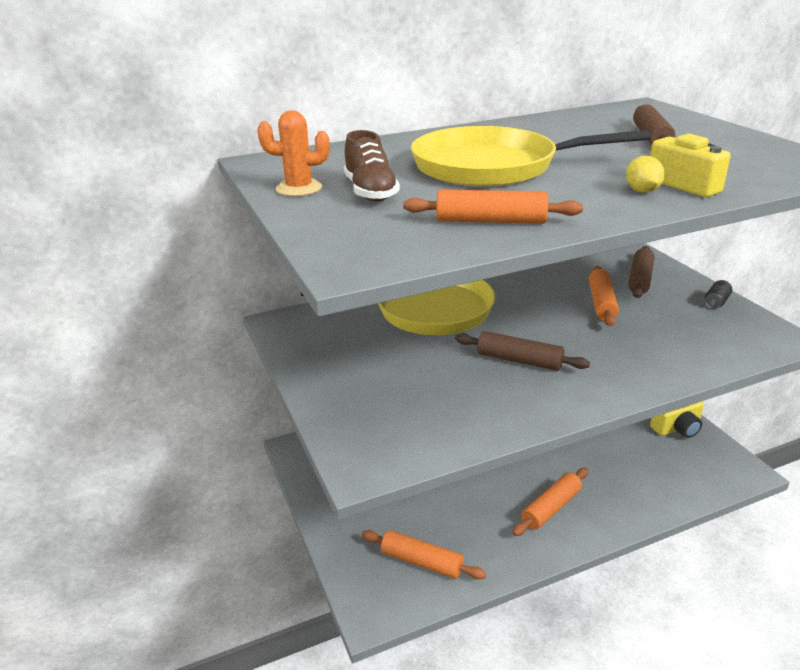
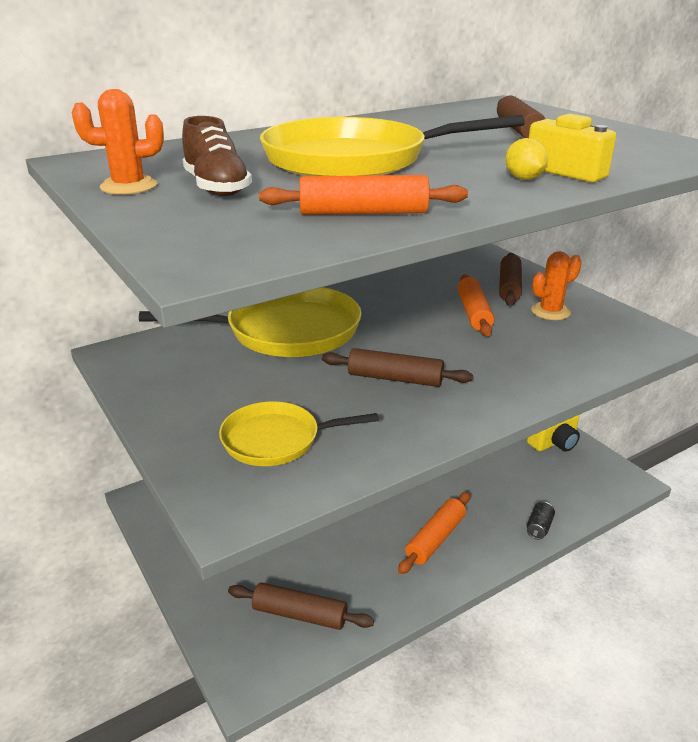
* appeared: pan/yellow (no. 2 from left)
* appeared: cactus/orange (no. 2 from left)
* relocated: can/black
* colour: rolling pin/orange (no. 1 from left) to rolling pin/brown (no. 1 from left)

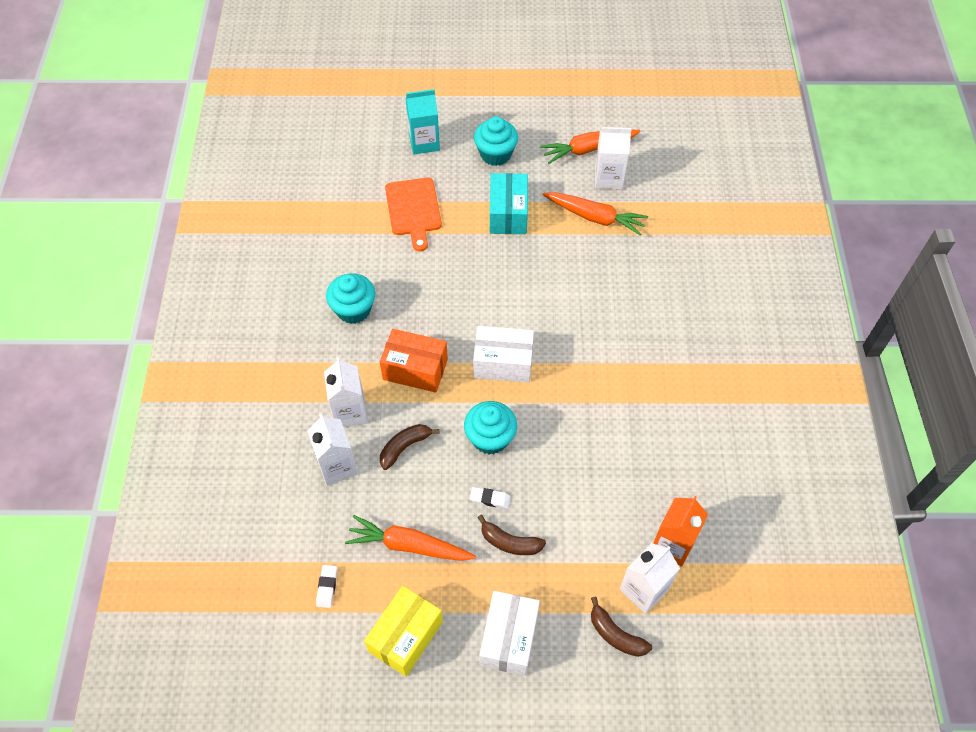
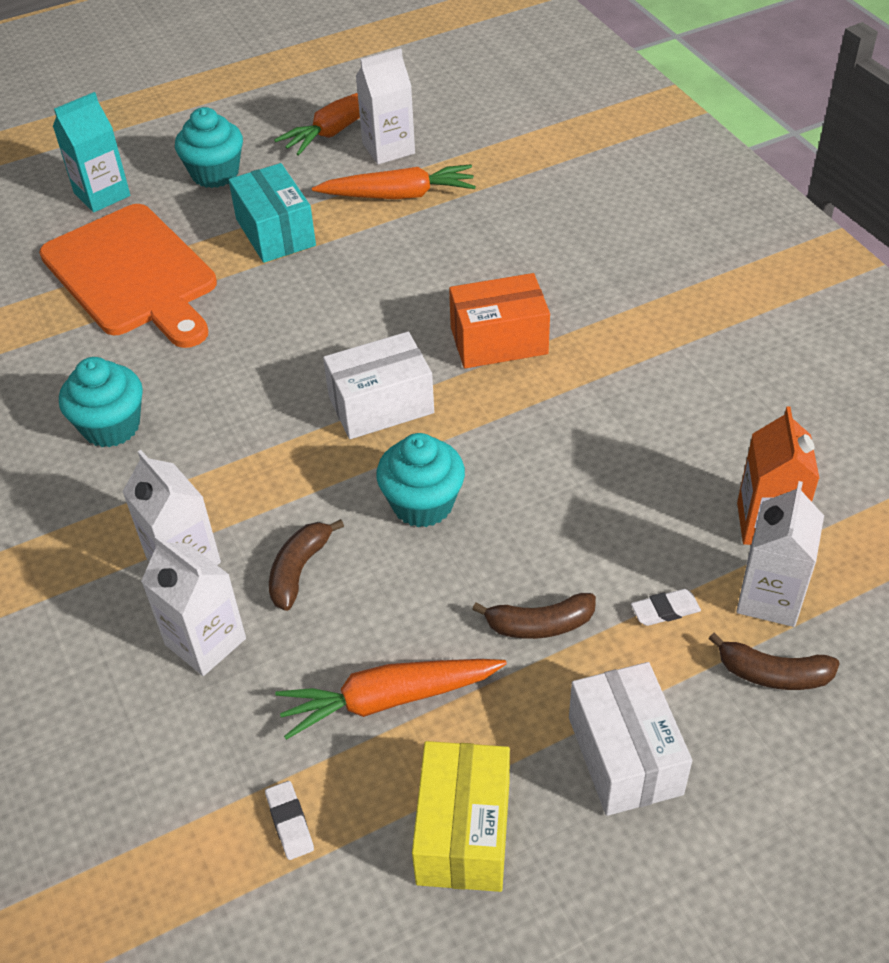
* relocated: box/orange
* relocated: eraser/white (no. 2 from left)
* size: cutting board/orange x1.56

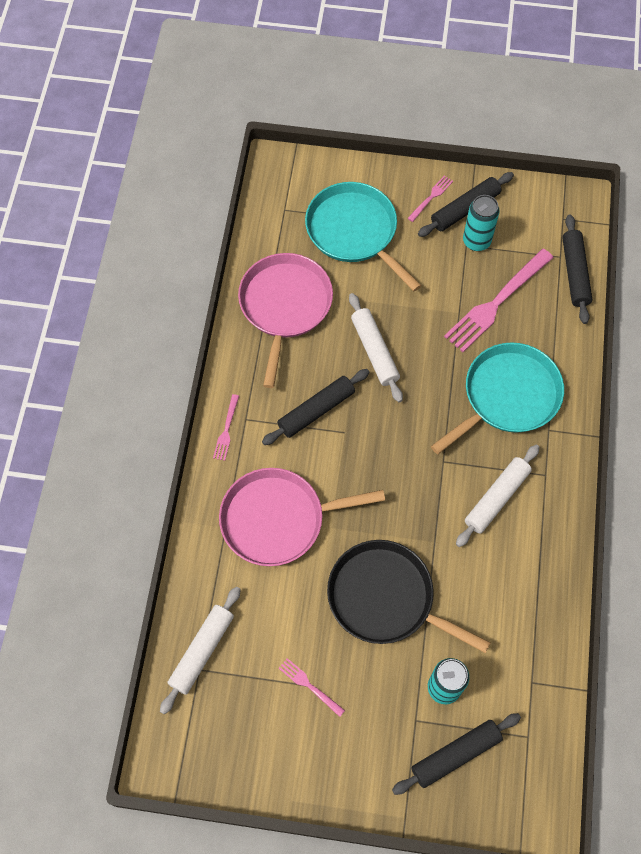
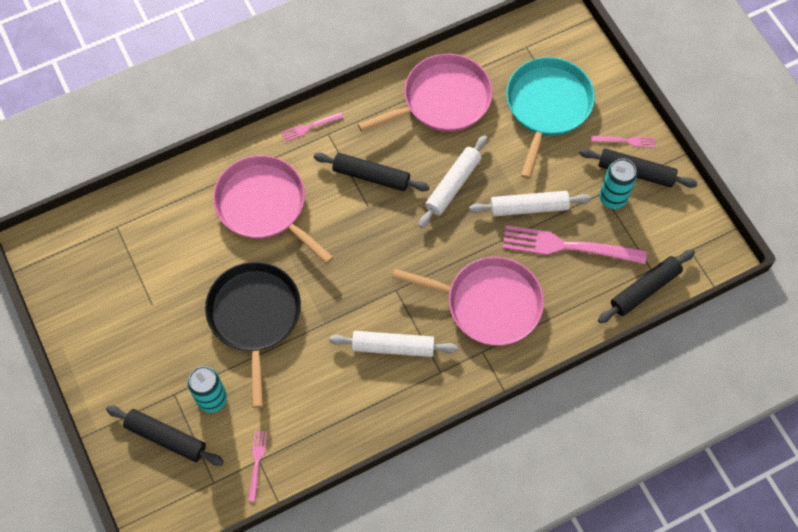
* relocated: rolling pin/white (no. 1 from left in the first image) to rolling pin/white (no. 3 from left)
* relocated: fork/pink (no. 2 from left in the first image) to fork/pink (no. 1 from left)
* colour: pan/turquoise (no. 2 from left) to pan/pink (no. 3 from left)

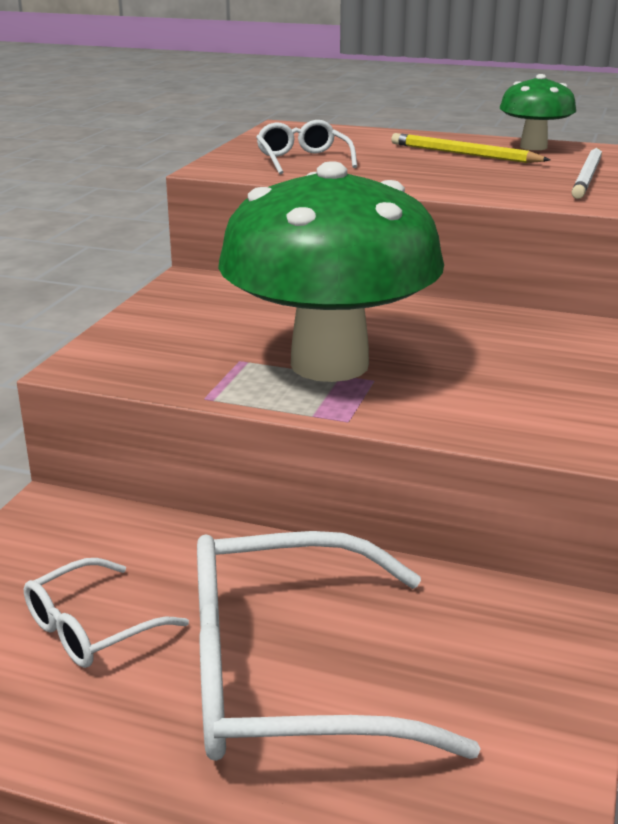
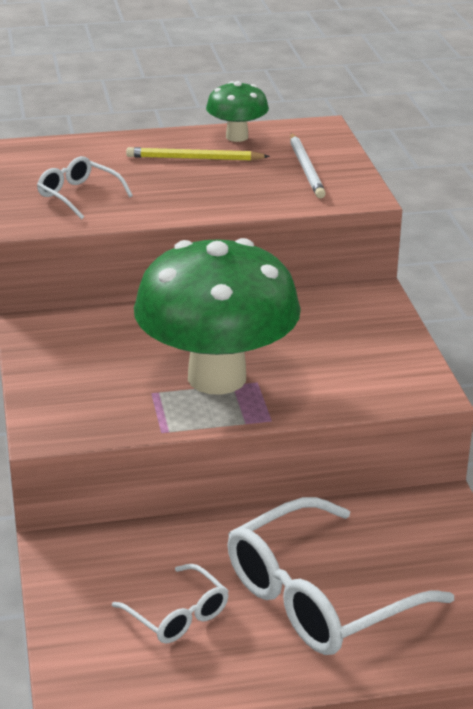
* spun: glasses/white (no. 1 from left in the first image) 60 degrees counterclockwise

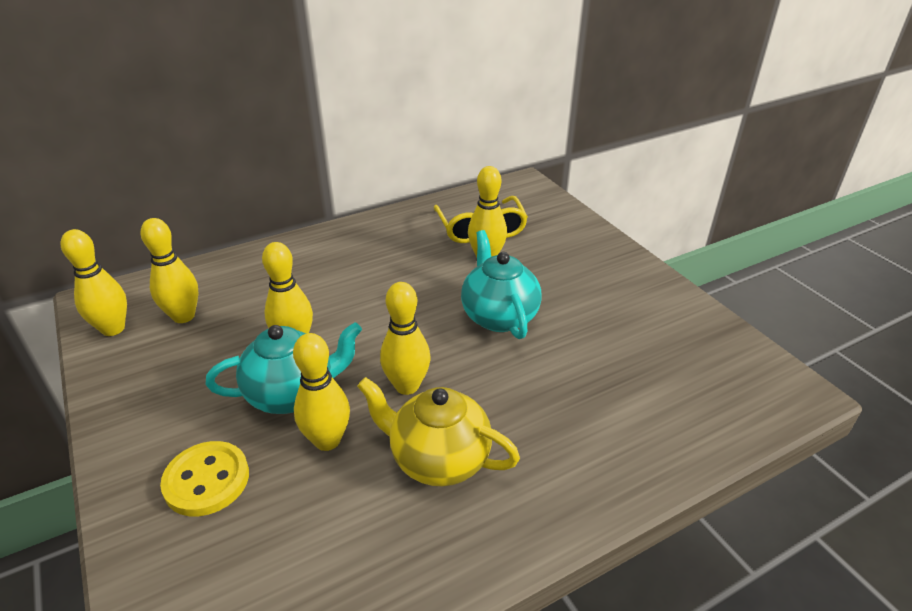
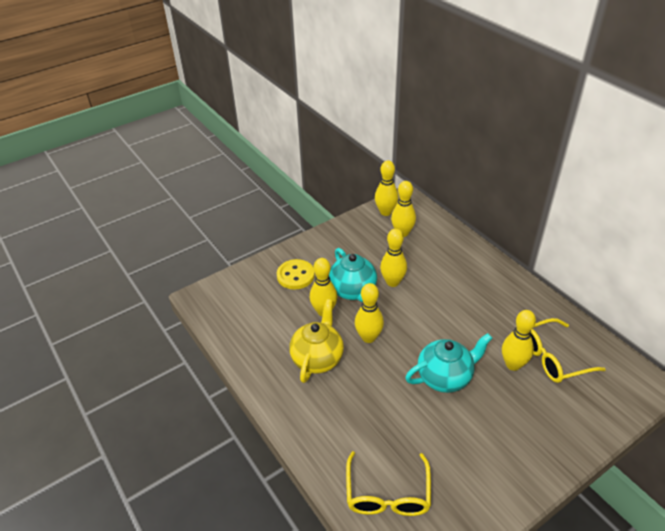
* appeared: glasses/yellow (no. 1 from left)

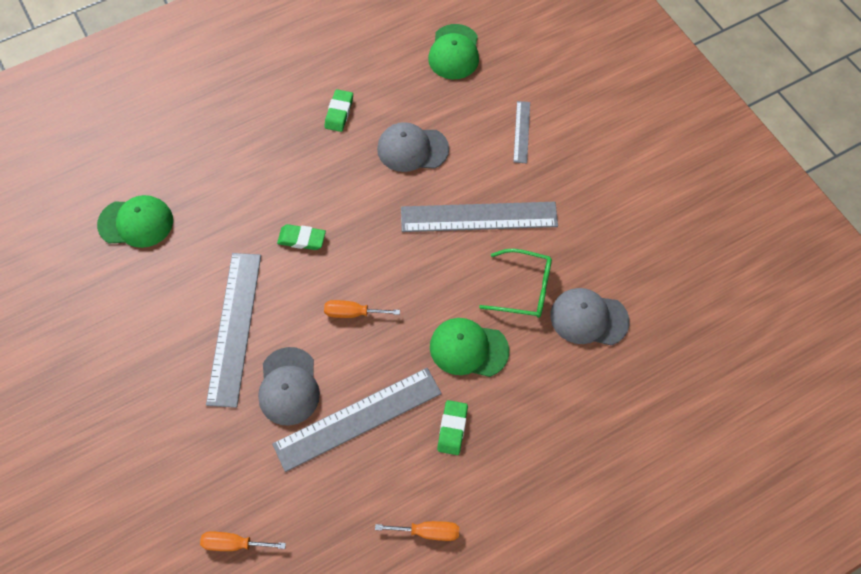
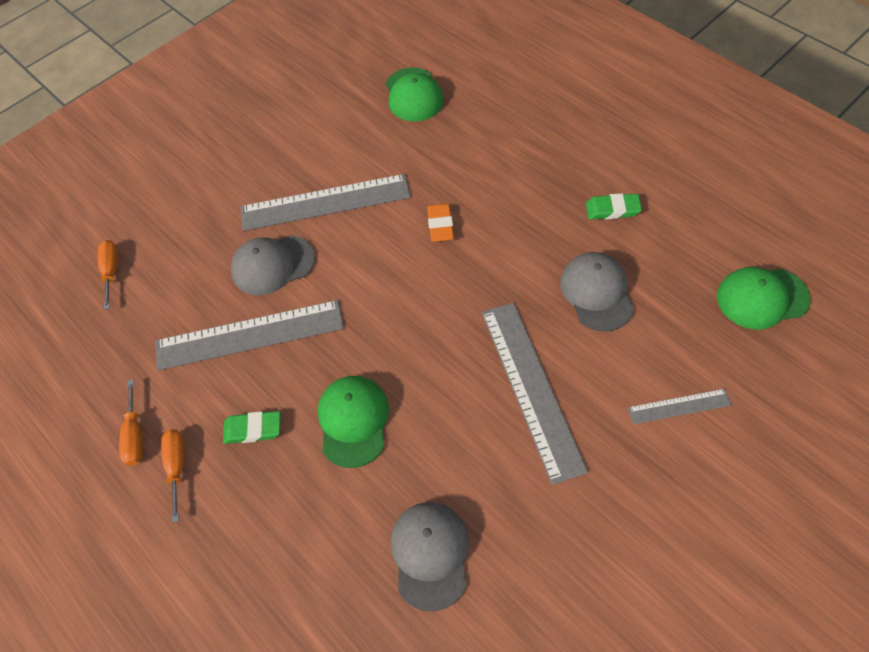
* missing: glasses/green
* relocated: screwdriver/orange (no. 2 from left in the first image) to screwdriver/orange (no. 3 from left)
* colour: eraser/green (no. 1 from left) to eraser/orange
* spun: ruler/grey (no. 2 from left in the first image) 60 degrees counterclockwise

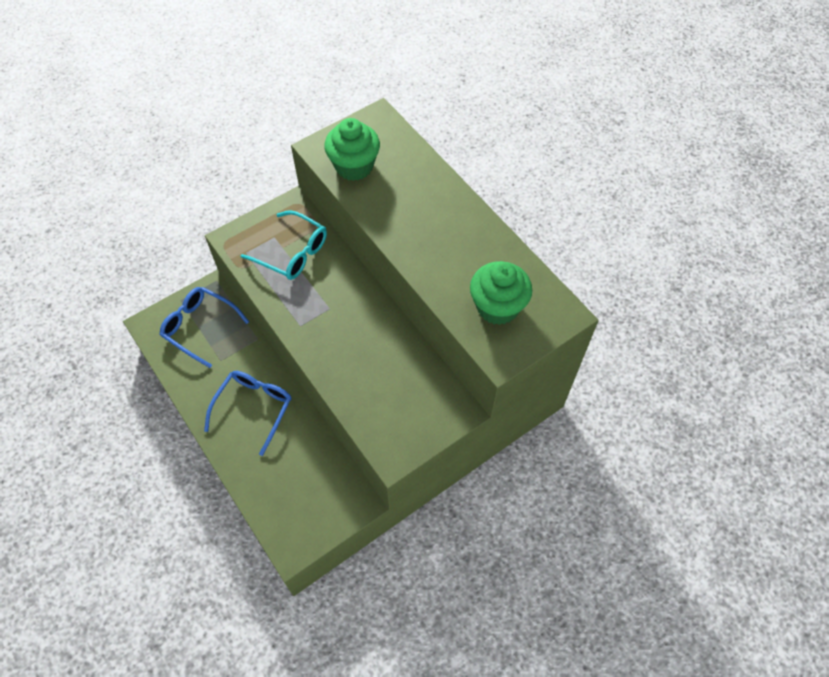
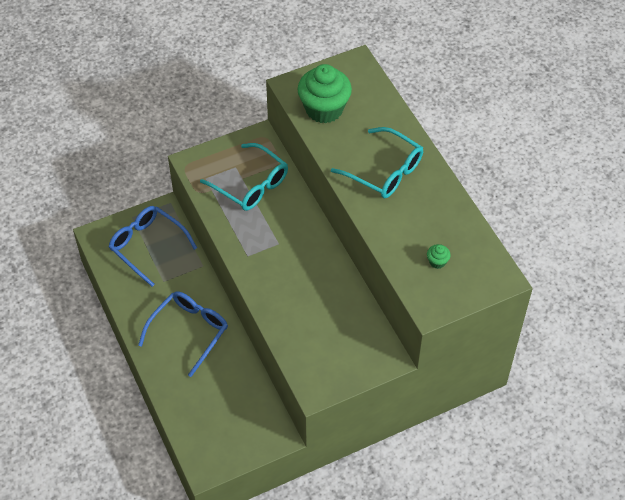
* appeared: glasses/turquoise (no. 2 from left)
* size: cupcake/green (no. 2 from left) x0.41

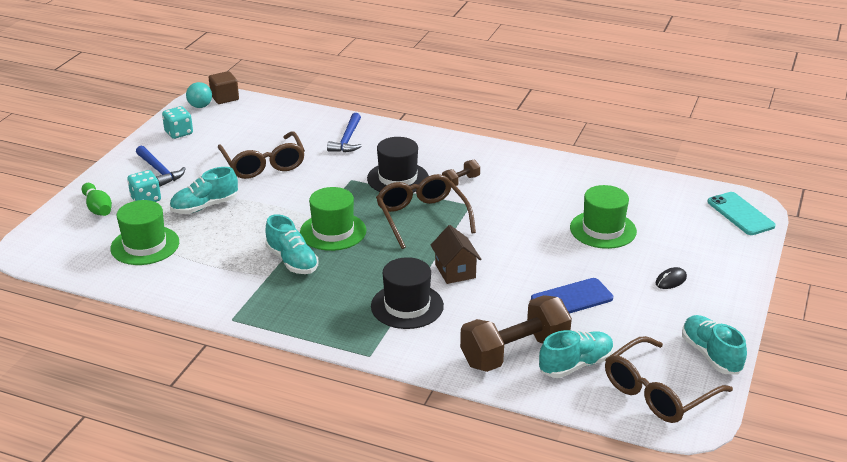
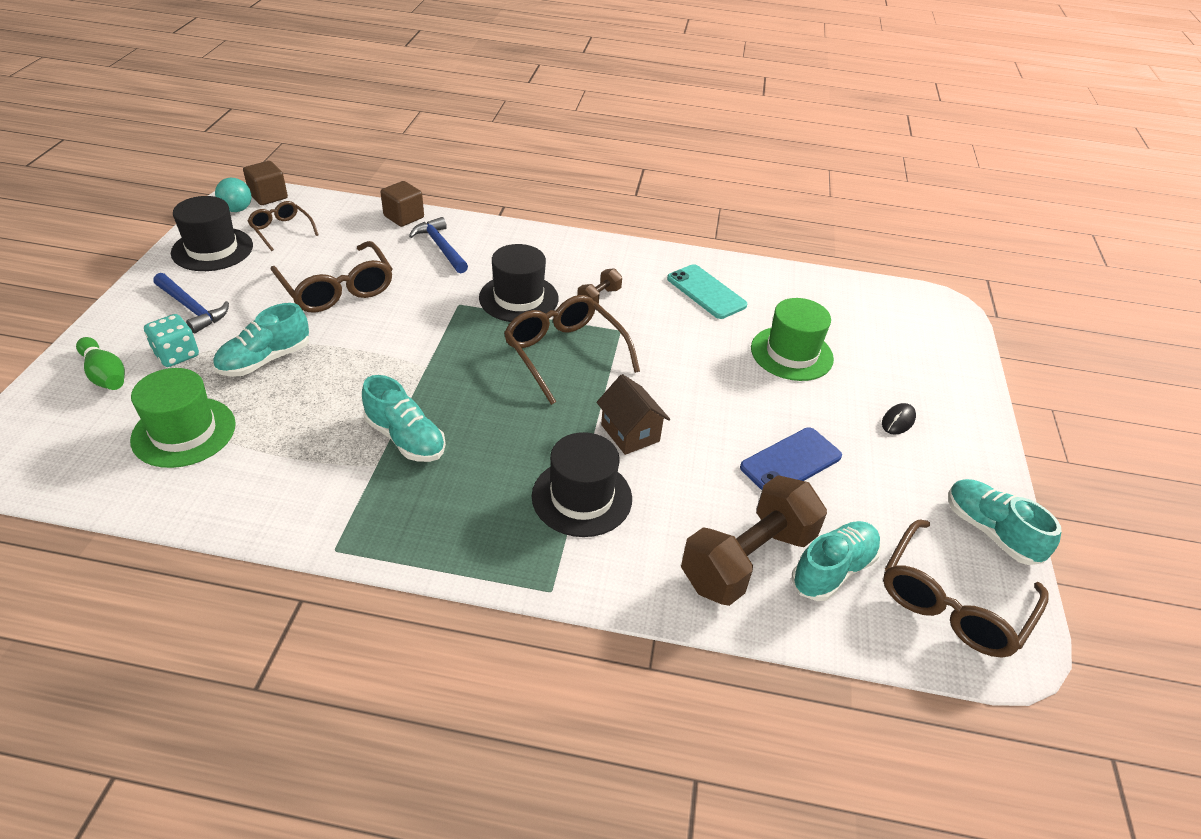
* missing: hat/green (no. 2 from left)
* appeared: glasses/brown (no. 1 from left)
* appeared: cube/brown (no. 2 from left)
* relocated: phone/turquoise
* exchanged: dice/turquoise (no. 2 from left) to hat/black (no. 1 from left)
* spun: hammer/blue (no. 2 from left) 150 degrees clockwise

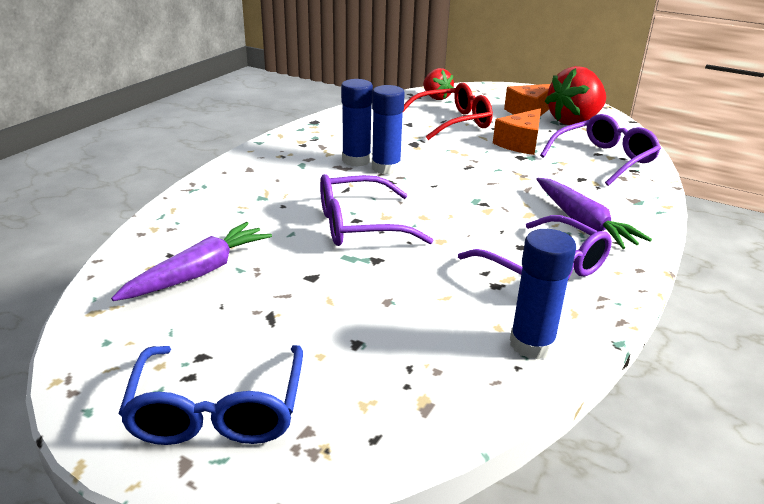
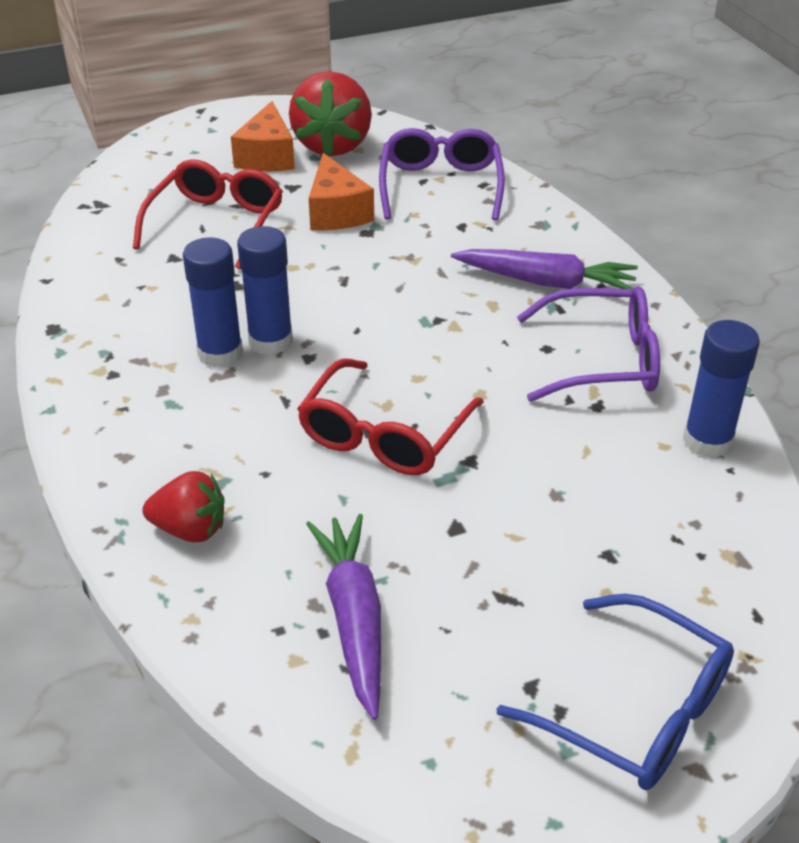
* relocated: strawberry/red (no. 1 from left)
* colour: glasses/purple (no. 1 from left) to glasses/red (no. 2 from left)

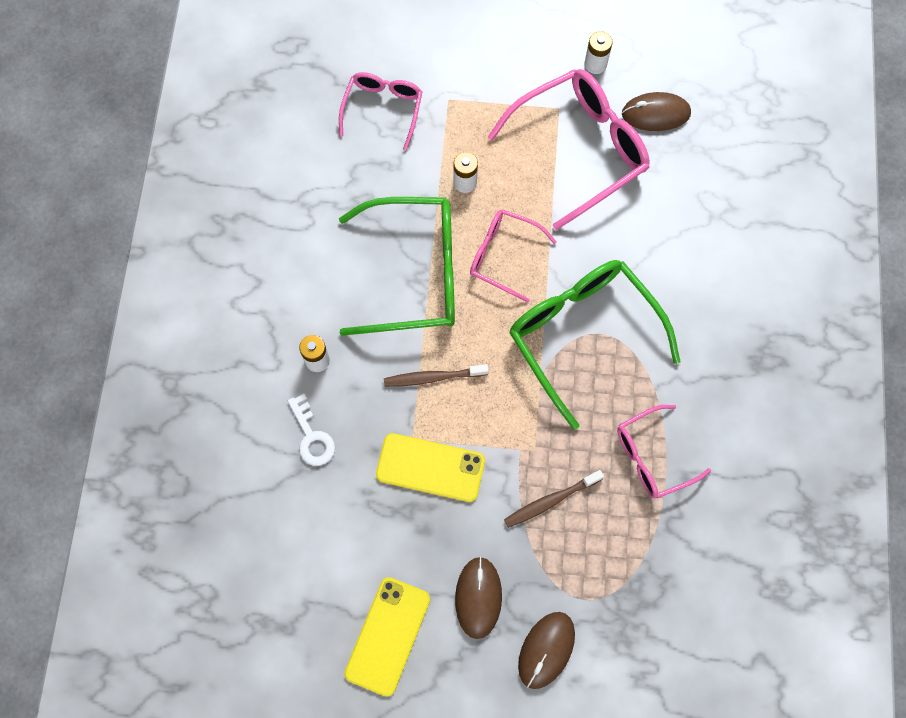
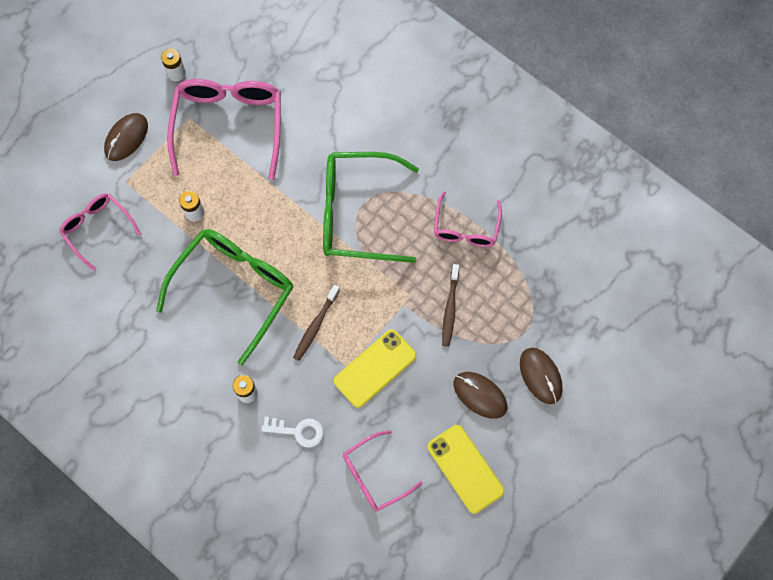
* relocated: glasses/pink (no. 2 from left in the first image) to glasses/pink (no. 3 from left)
* relocated: mouse/brown (no. 3 from left in the first image) to mouse/brown (no. 1 from left)

